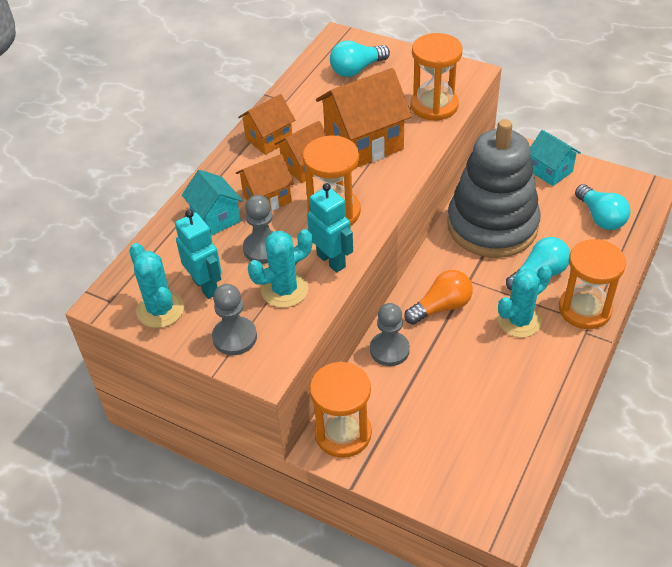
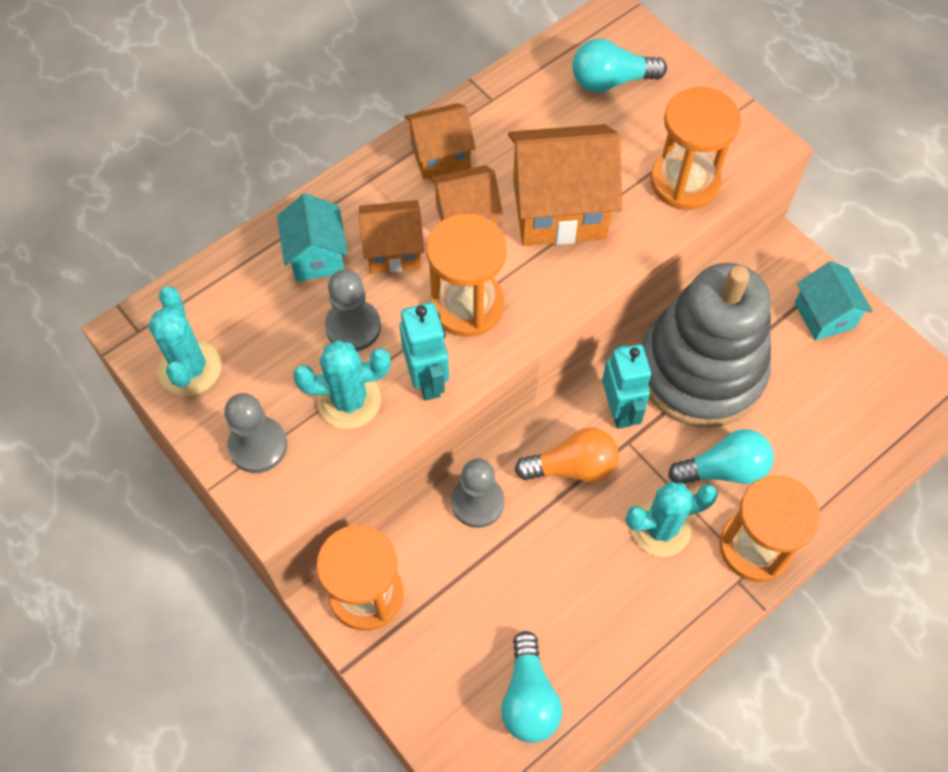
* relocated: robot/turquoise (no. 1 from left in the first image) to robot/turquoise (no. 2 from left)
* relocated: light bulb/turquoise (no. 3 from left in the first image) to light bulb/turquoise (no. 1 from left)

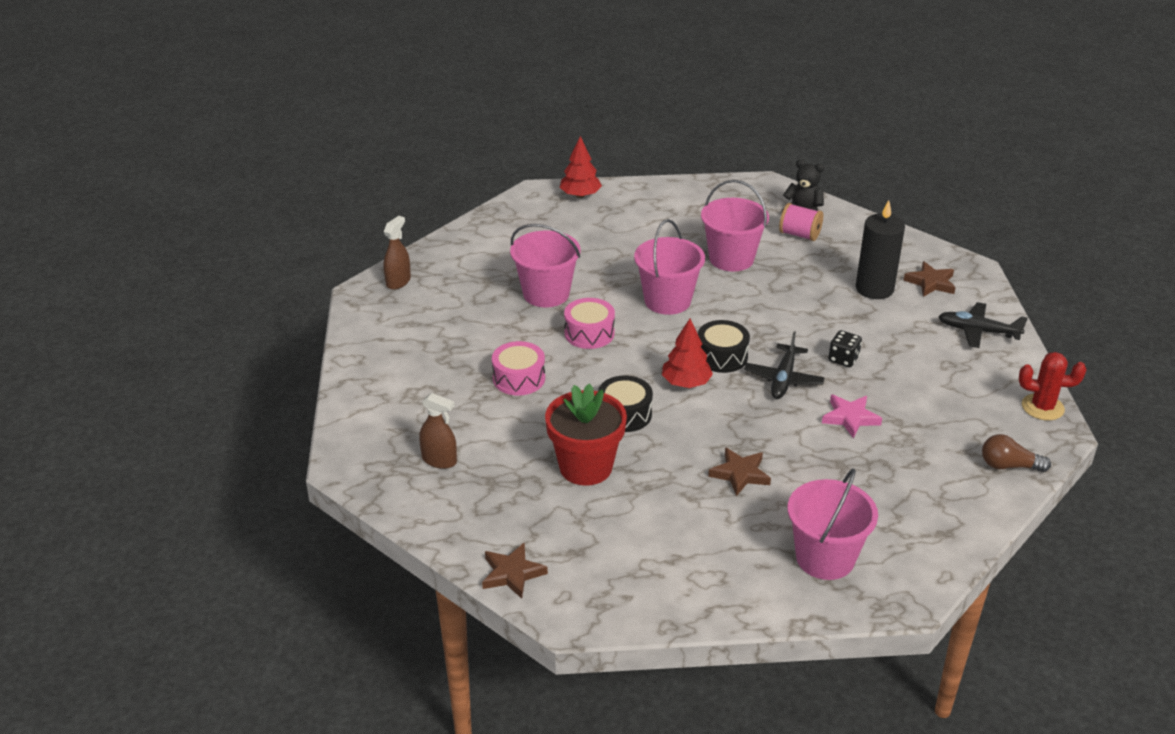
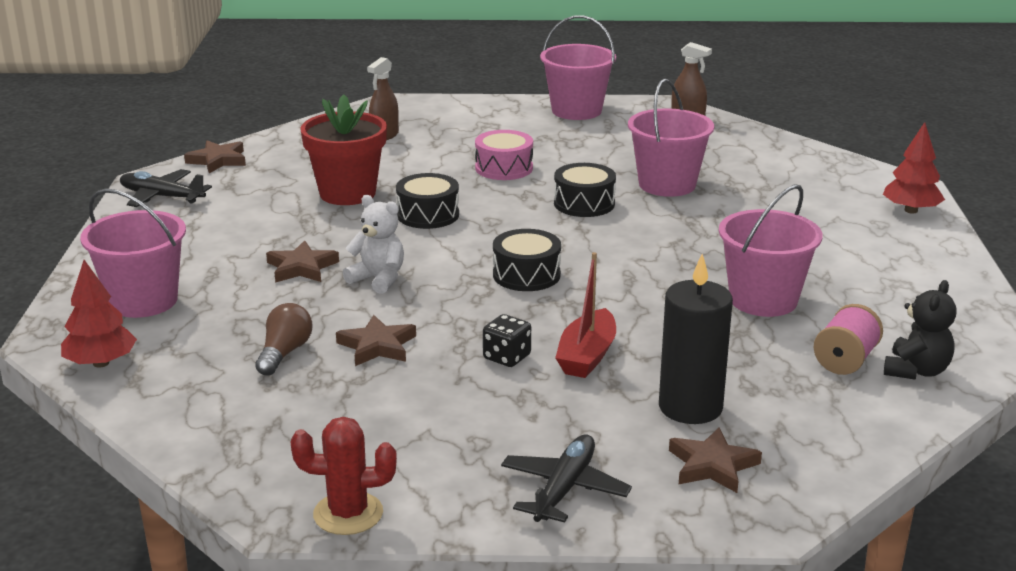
* appeared: teddy bear/white
* appeared: boat/red
* relocated: bucket/pink (no. 2 from left)
* relocated: tree/red (no. 2 from left in the first image) to tree/red (no. 1 from left)
* relocated: plane/black (no. 1 from left)
* relocated: light bulb/brown
* colour: drum/pink (no. 2 from left) to drum/black (no. 3 from left)
* colour: star/pink to star/brown (no. 3 from left)
* spun: cactus/red 75 degrees clockwise

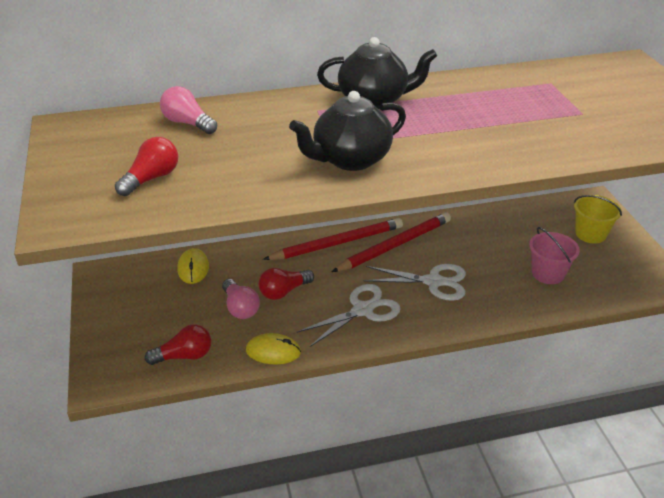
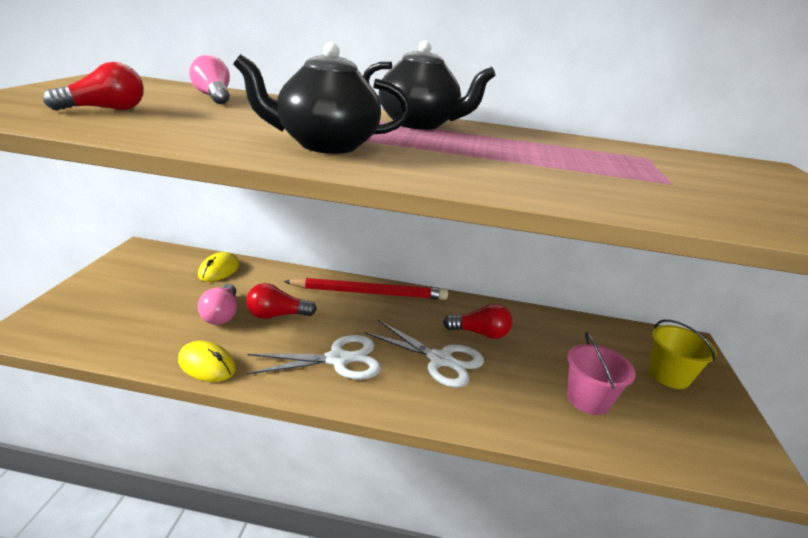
* missing: pencil/red (no. 2 from left)
* relocated: light bulb/red (no. 2 from left in the first image) to light bulb/red (no. 3 from left)

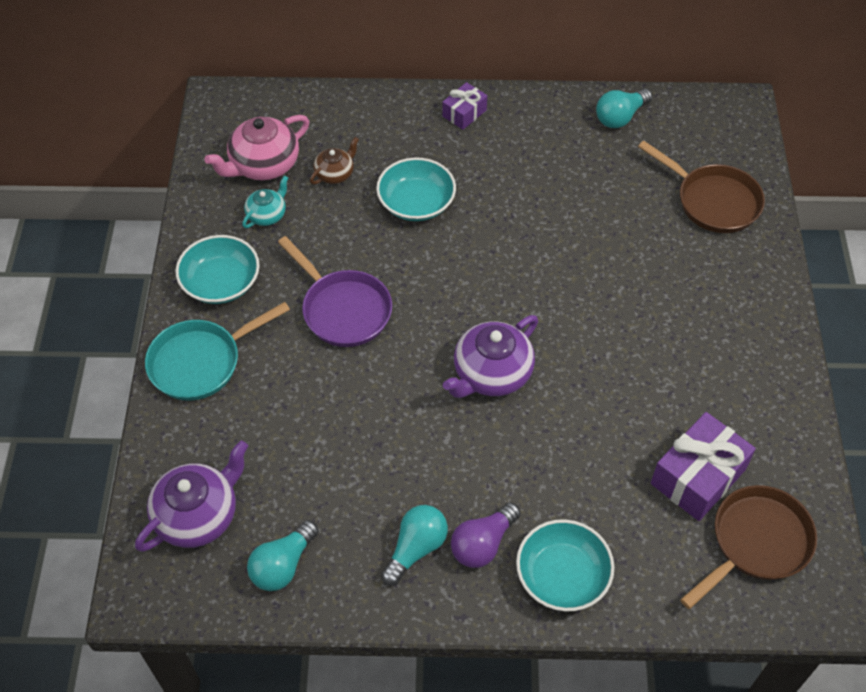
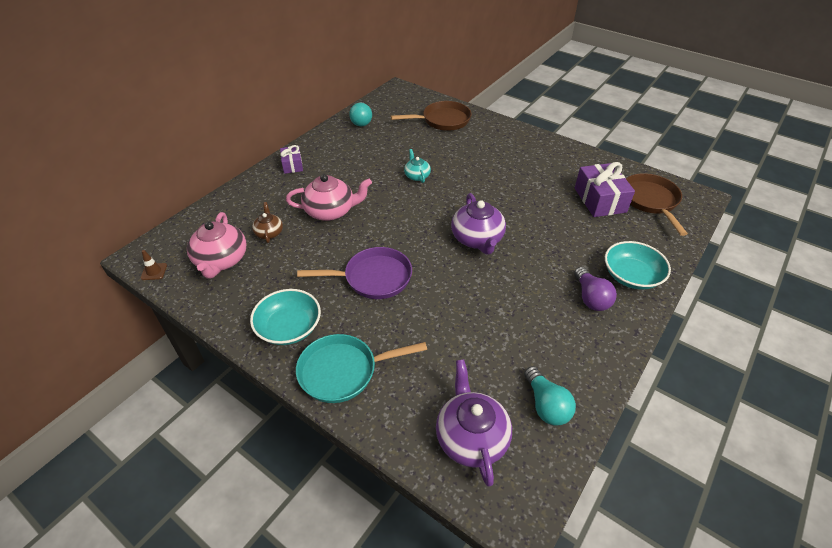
* missing: light bulb/turquoise (no. 2 from left)
* appeared: traffic cone/brown
* relocated: teapot/turquoise
* exchanged: bowl/turquoise (no. 2 from left) to teapot/pink (no. 2 from left)
* spun: pan/turquoise 75 degrees clockwise

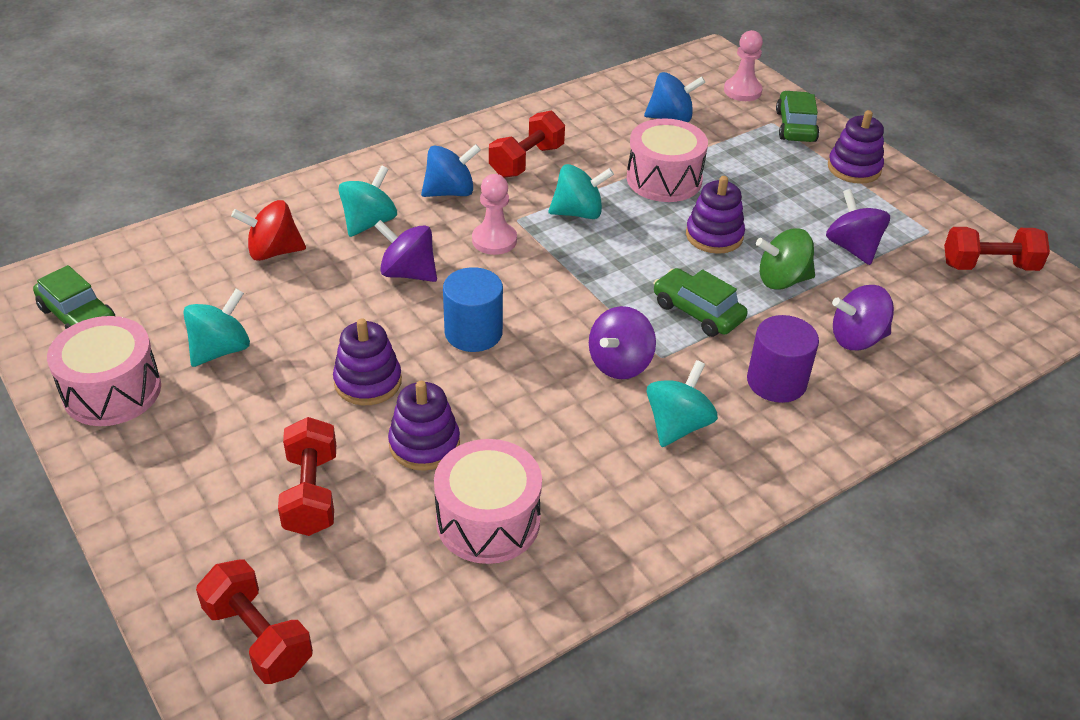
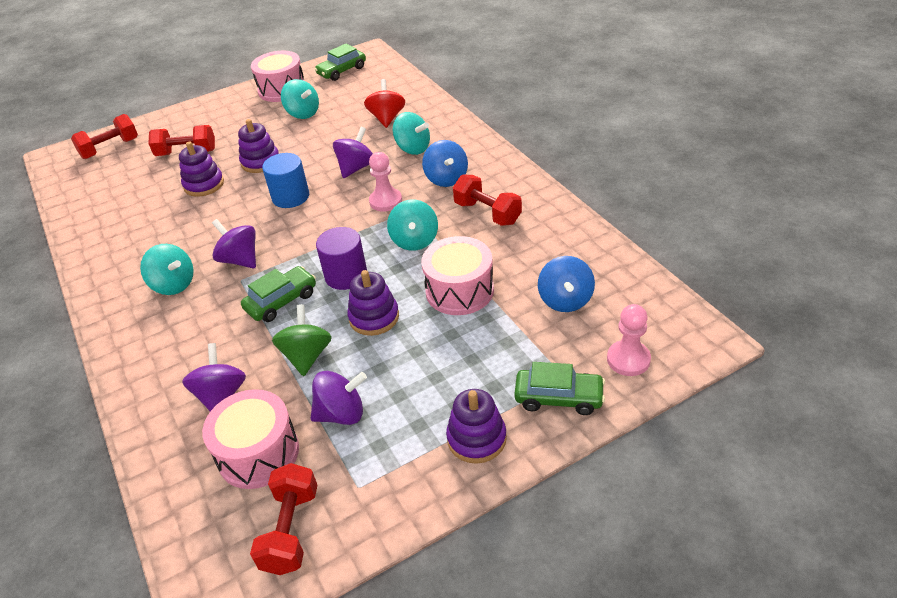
* relocated: drum/pink (no. 2 from left in the first image) to drum/pink (no. 1 from left)
* relocated: cylinder/purple

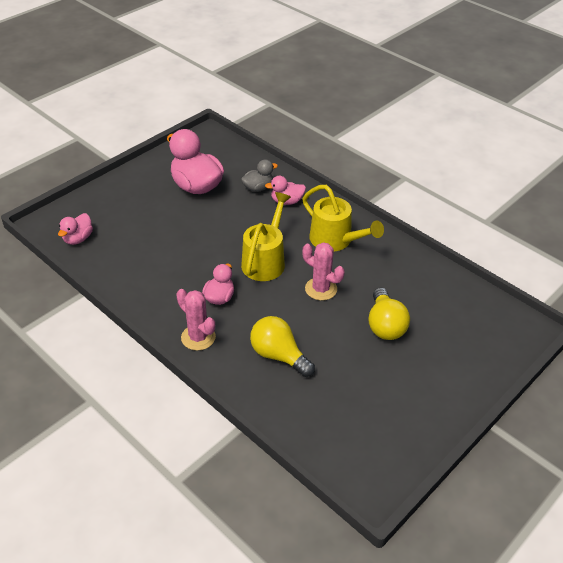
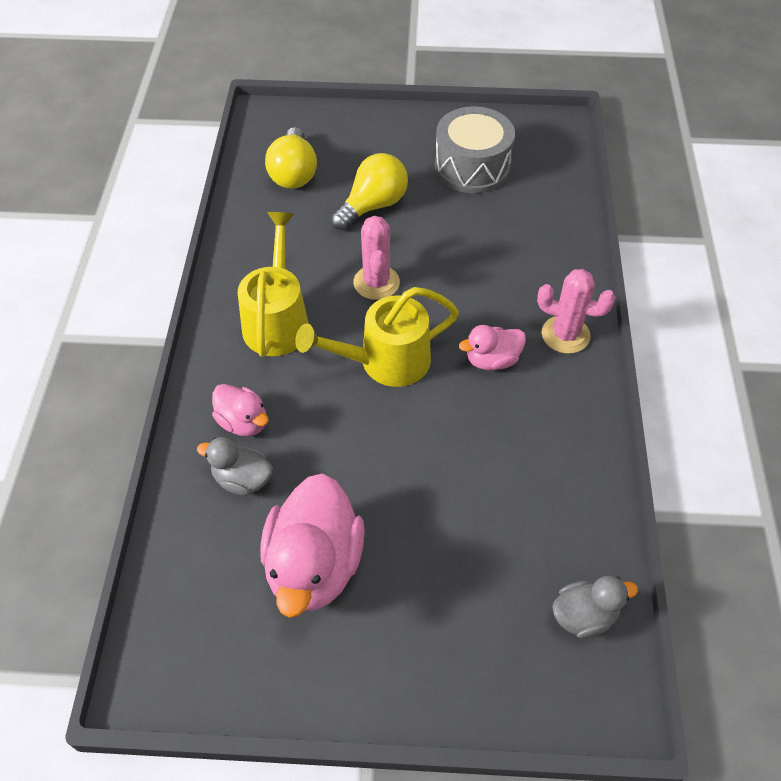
* appeared: drum/grey
* relocated: light bulb/yellow (no. 1 from left)
* colour: duck/pink (no. 1 from left) to duck/grey (no. 2 from left)
* spun: cactus/pink (no. 1 from left in the first image) 75 degrees counterclockwise

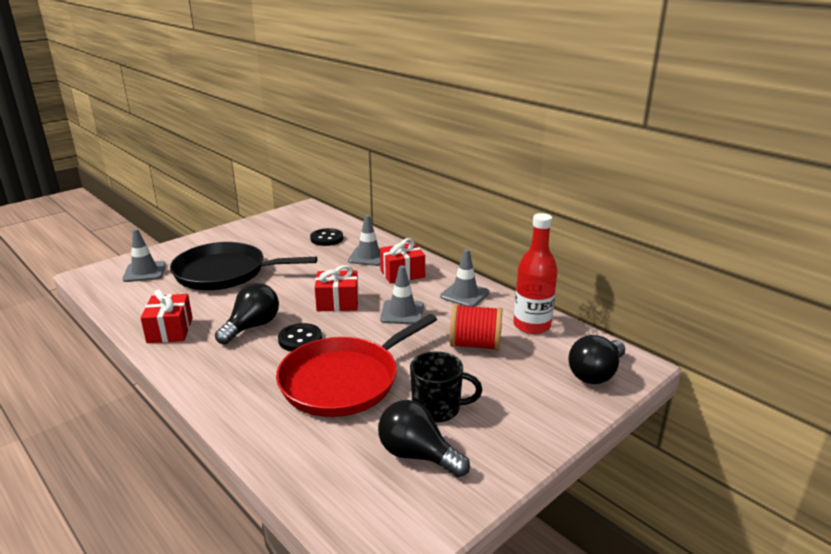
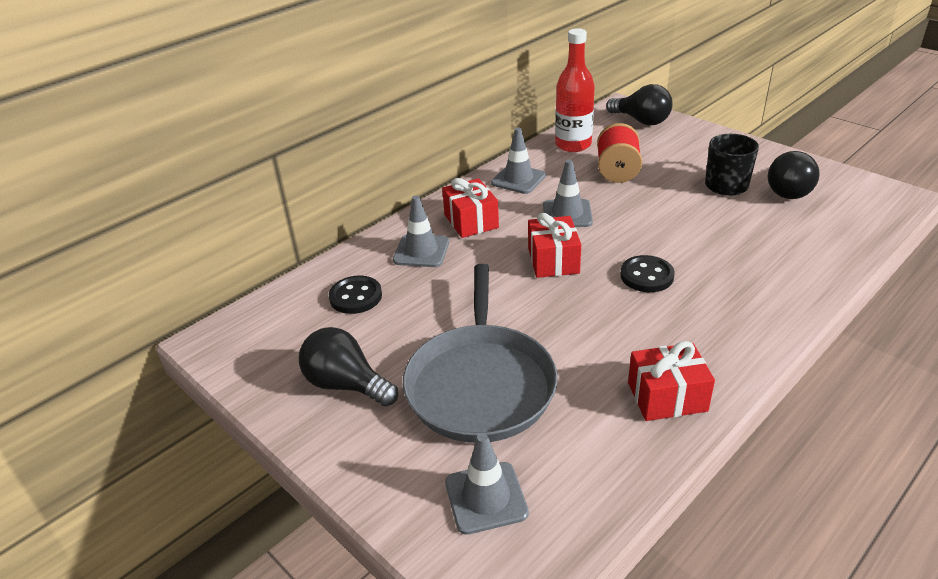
* missing: pan/red
* relocated: light bulb/black (no. 1 from left)
* colour: pan/black to pan/grey

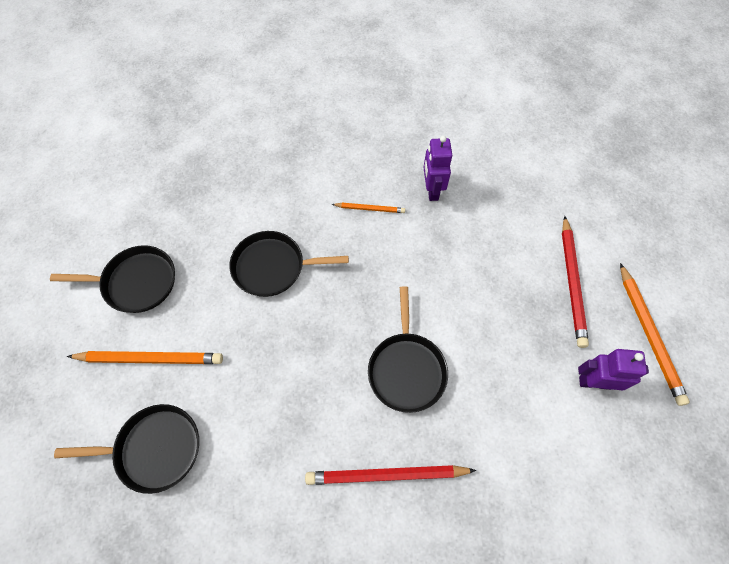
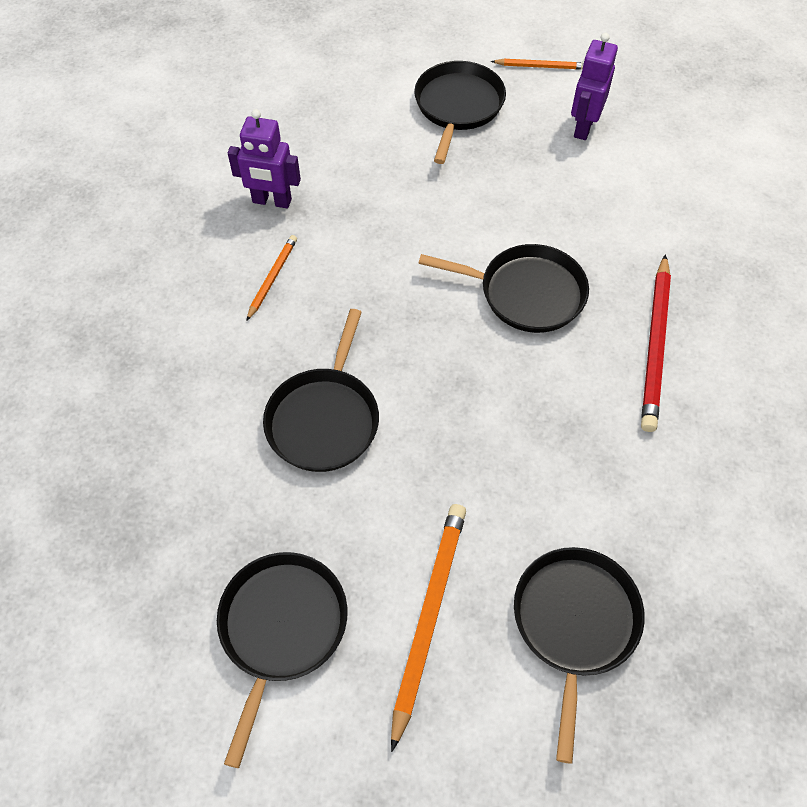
* exchanged: pencil/red (no. 2 from left) to pan/black (no. 3 from left)
* size: pencil/orange (no. 3 from left) x0.55

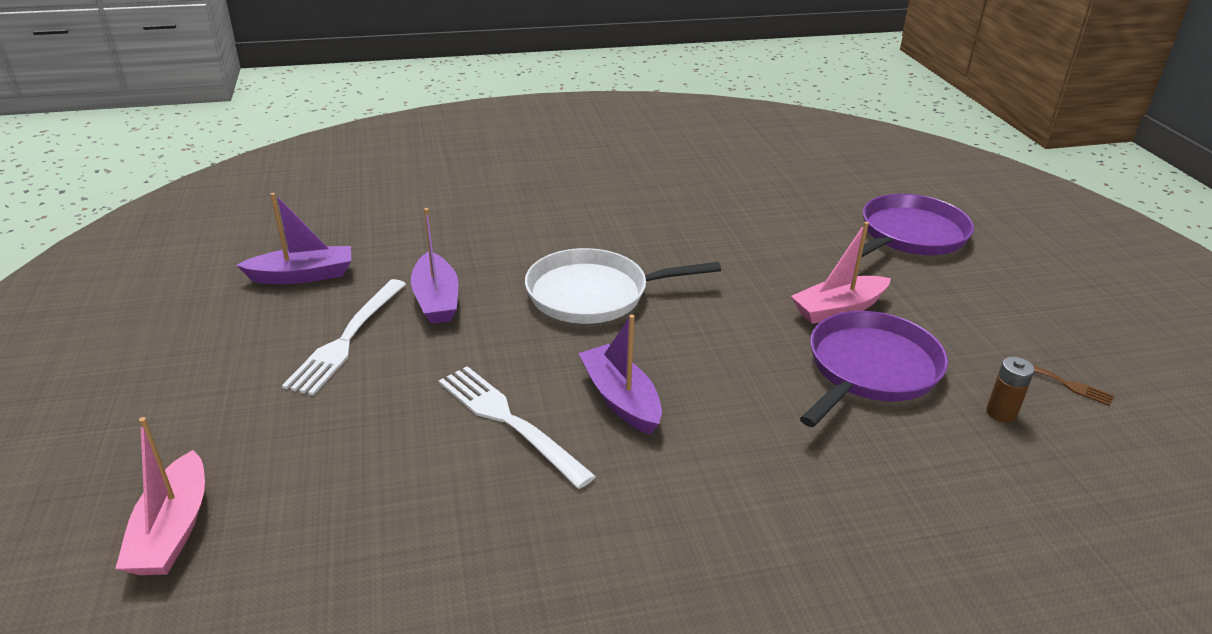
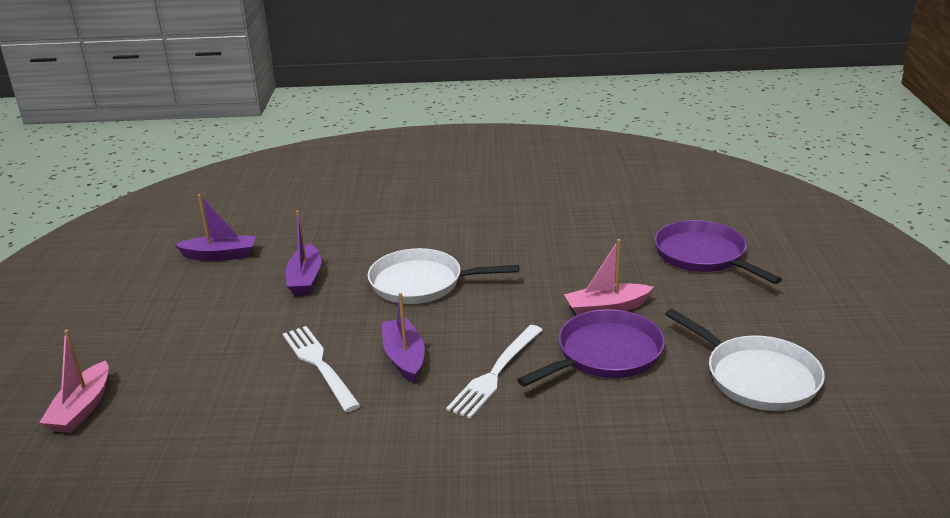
* missing: battery/brown
* relocated: fork/white (no. 1 from left in the first image) to fork/white (no. 2 from left)
* exchanged: fork/brown to pan/white (no. 2 from left)
* spun: pan/purple (no. 2 from left) 90 degrees counterclockwise

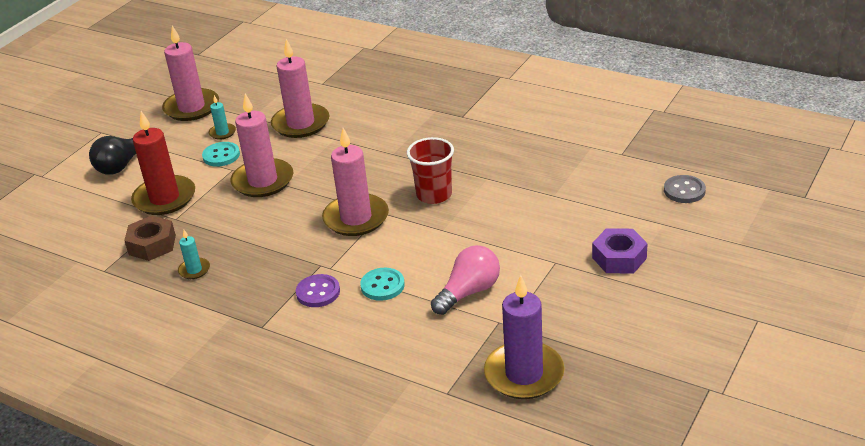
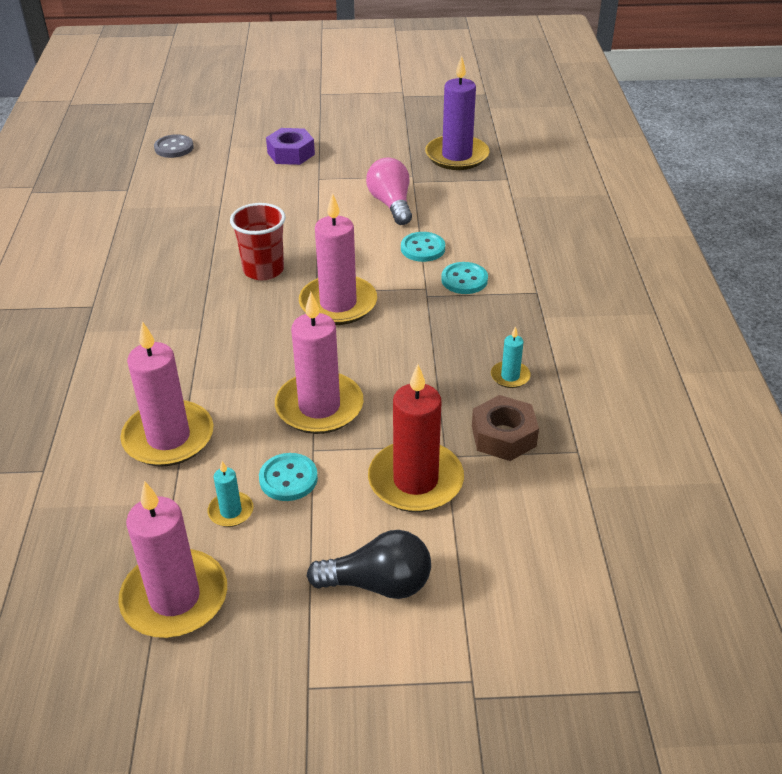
* colour: button/purple to button/turquoise (no. 3 from left)
* spun: light bulb/pink 60 degrees clockwise

